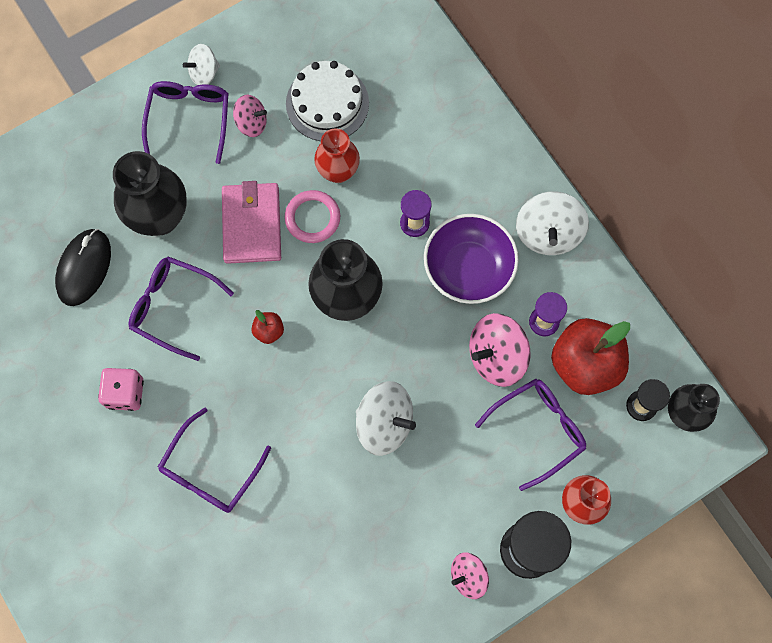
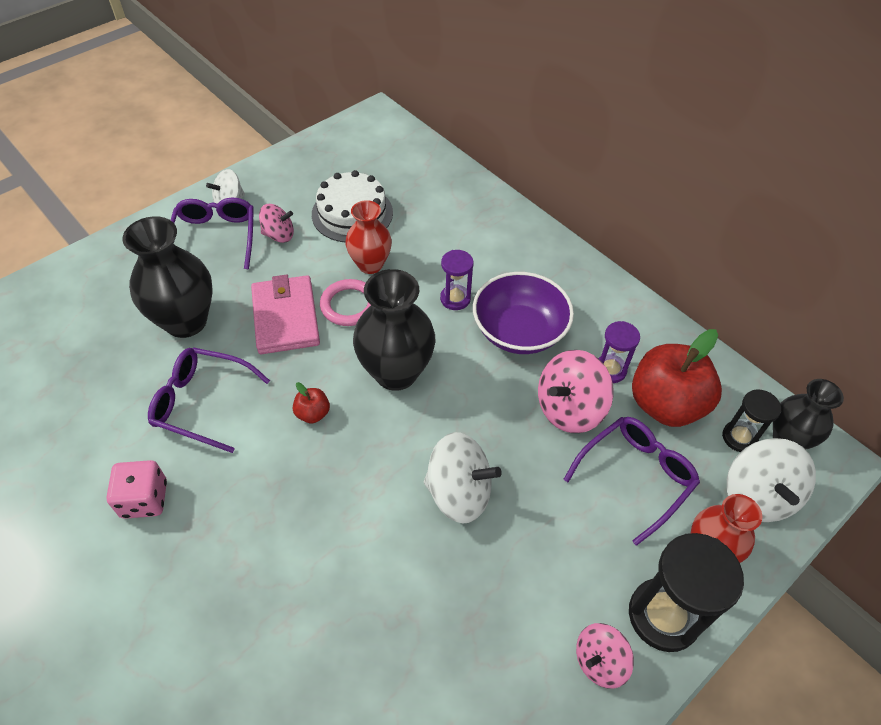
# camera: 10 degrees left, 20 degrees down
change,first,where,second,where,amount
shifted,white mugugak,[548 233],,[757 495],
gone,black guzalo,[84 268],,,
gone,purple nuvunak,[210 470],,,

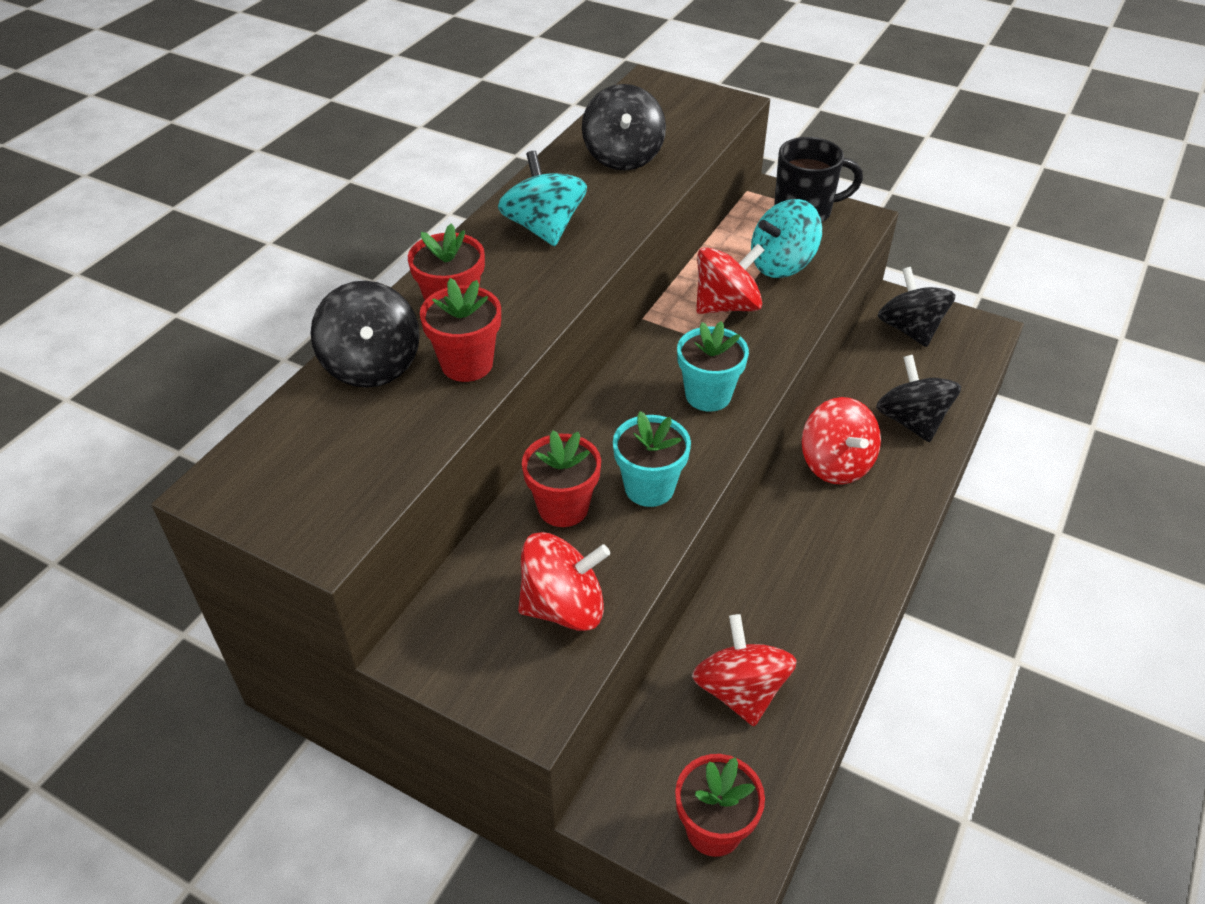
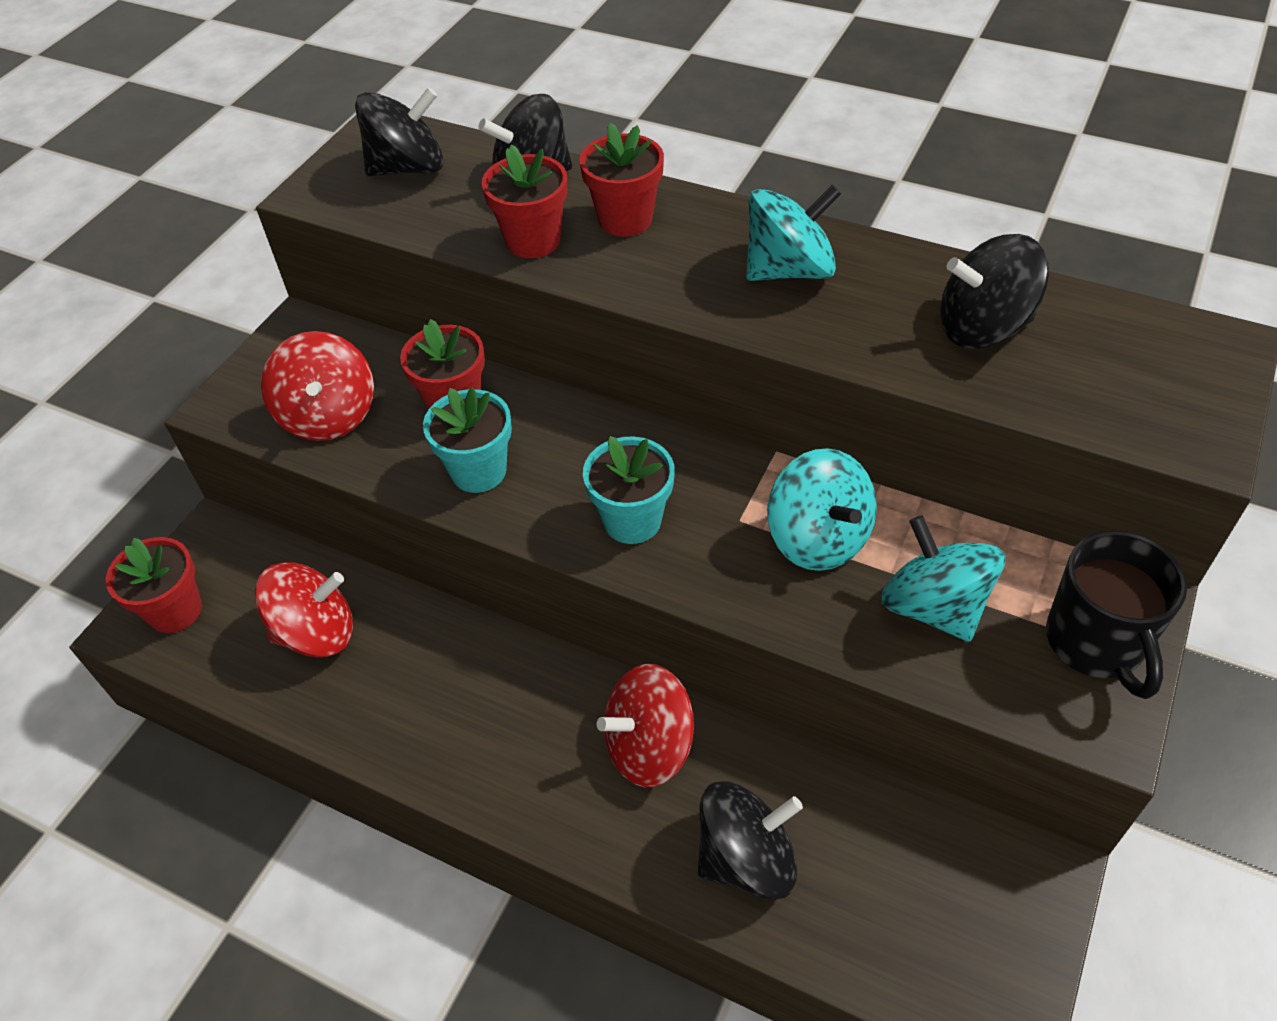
# camera: 90 degrees right, 5 degrees up
change,first,where,second,where,amount
repainted,red mugugak,[726 306],turquoise mugugak,[818 538],
shifted,black mugugak,[909 329],,[408 168],

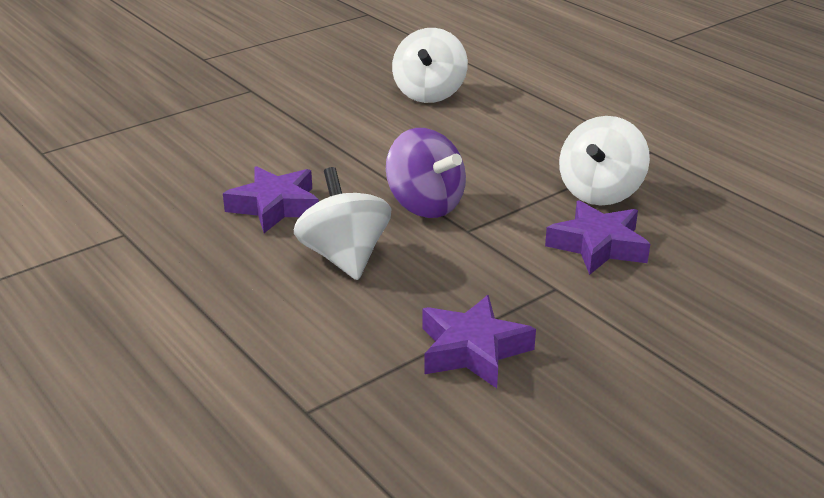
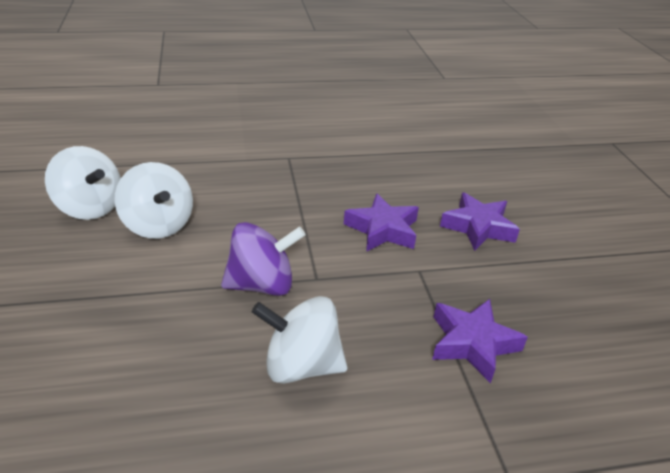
# camera: 65 degrees left, 5 degrees up
change,first,where,second,where,amount
shifted,white mugugak,[600 192],,[158 225],
shifted,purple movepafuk,[275 206],,[478 227],

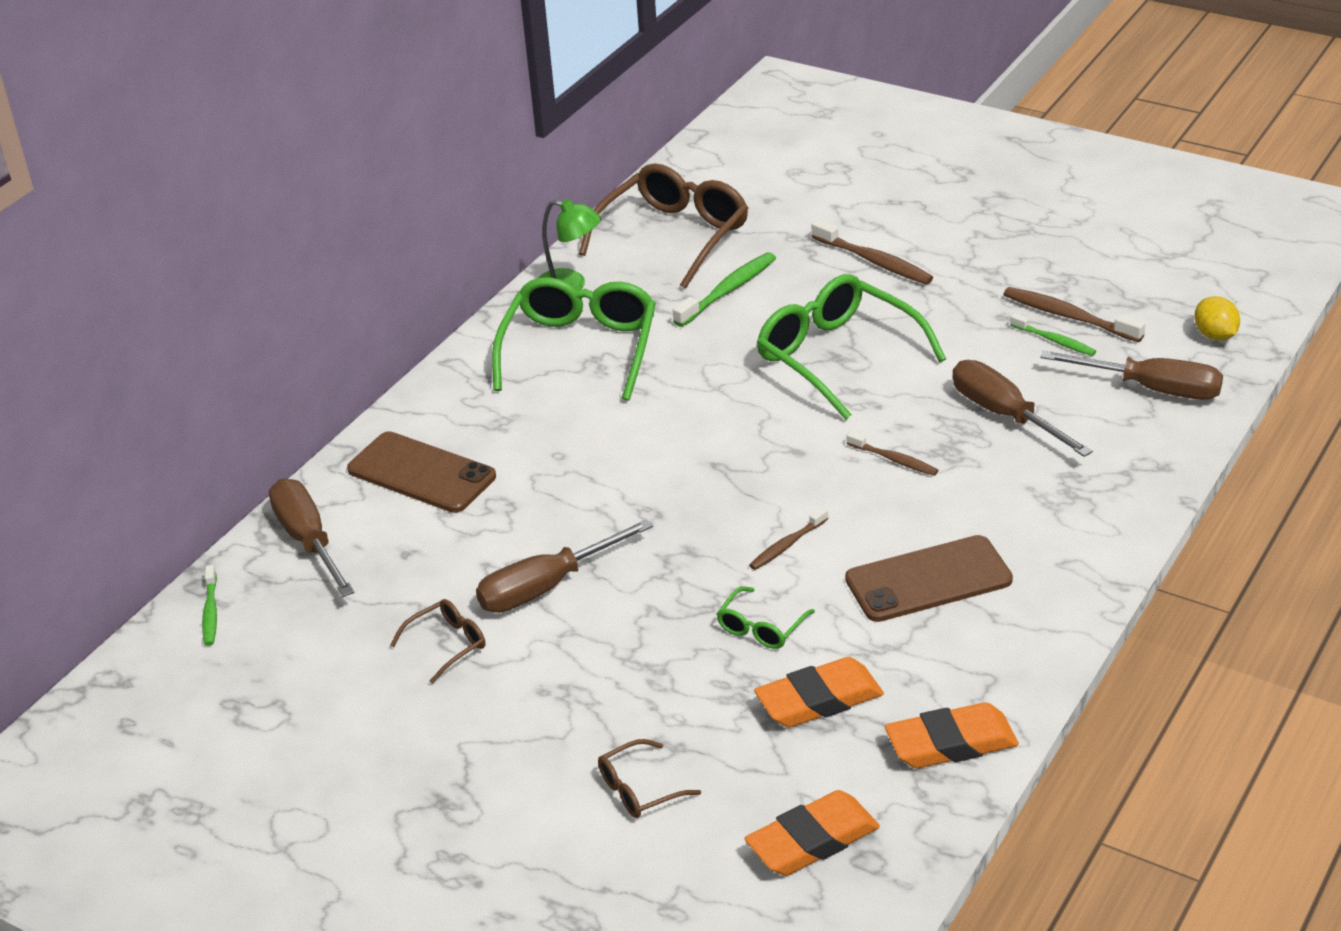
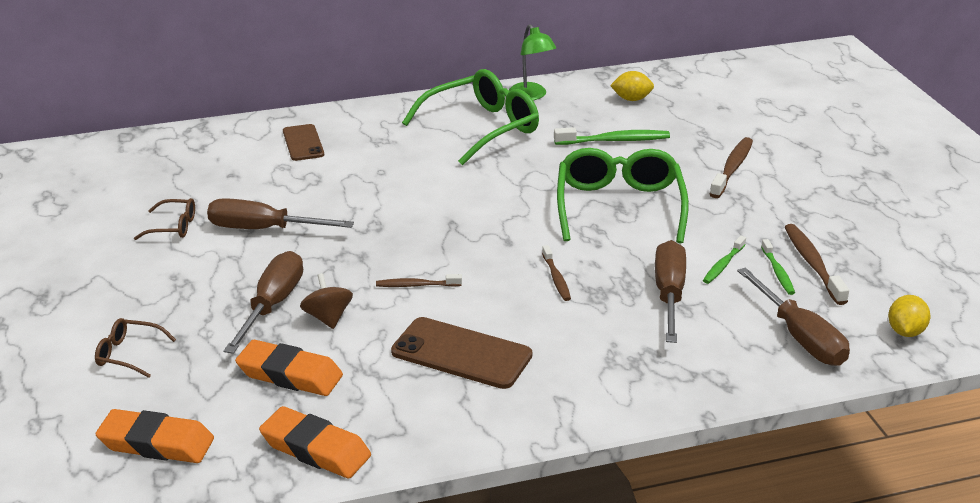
# camera: 40 degrees right, 5 degrees down
change,first,where,second,where,amount
swapped,brown nuvunak,[673 236],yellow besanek,[631 99],
rotated,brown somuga,[873 261],,[732 169],150 degrees counterclockwise
scaled,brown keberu,[421 473],,[303 143],x0.64
shifted,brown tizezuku,[308 540],,[272 305],
shifted,green somuga,[210 611],,[723 265],
swapped,green nuvunak,[761 627],brown mugugak,[328 317],

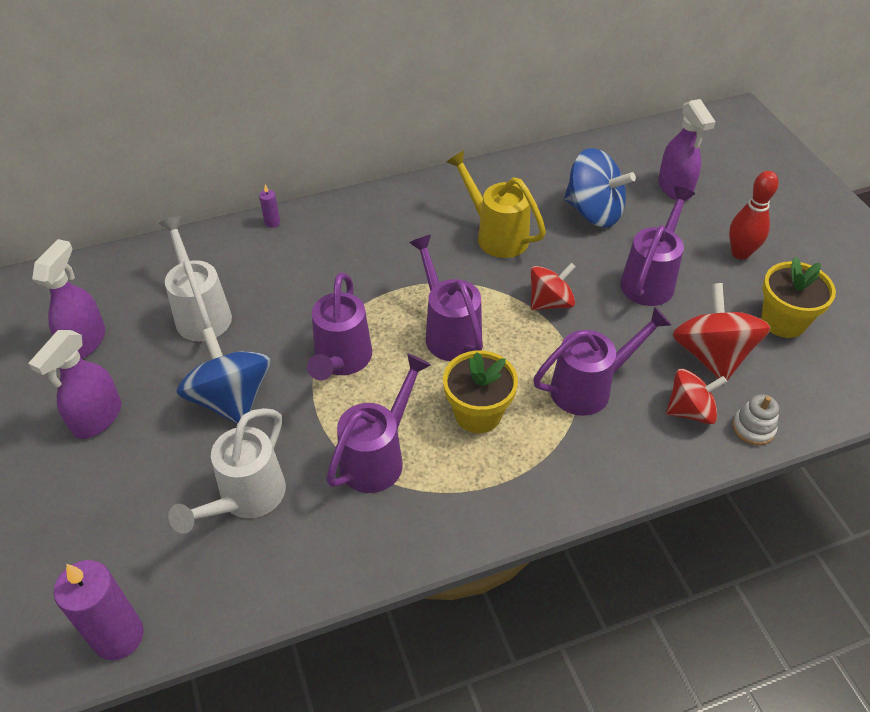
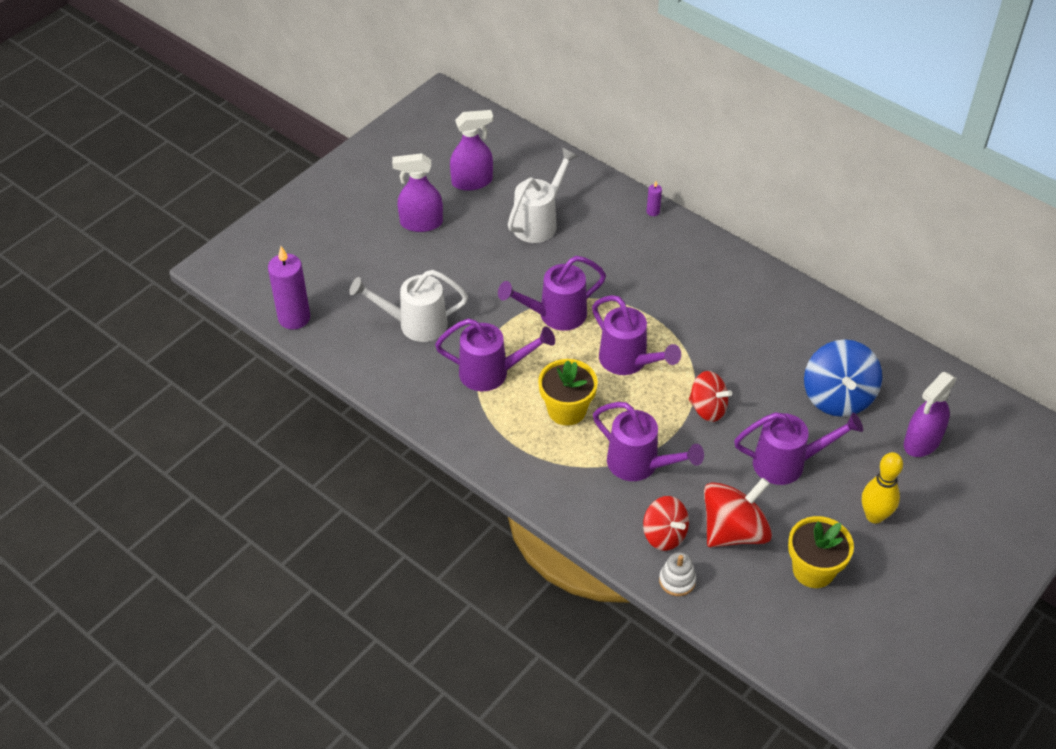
# camera: 60 degrees right, 0 degrees up
change,first,where,second,where,amount
gone,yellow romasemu,[496 235],,,
repainted,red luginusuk,[740 253],yellow luginusuk,[874 516],
rotated,purple romasemu,[449 332],,[628 361],105 degrees clockwise
gone,blue mugugak,[231 399],,,

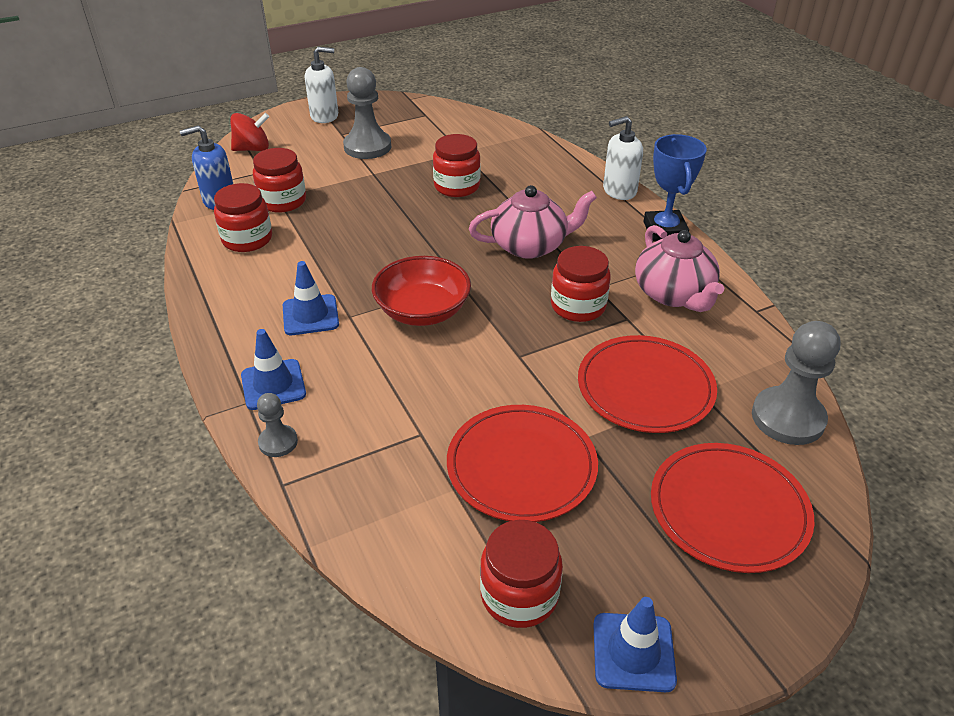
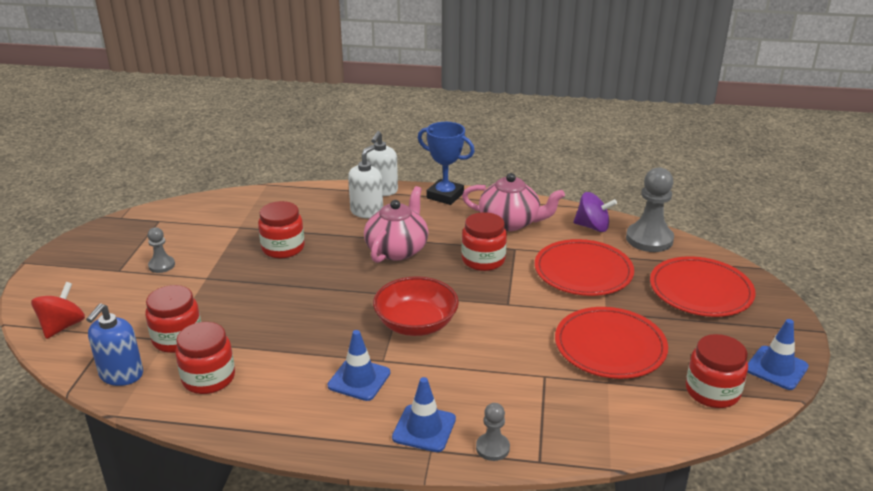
# camera: 55 degrees left, 10 degrees down
change,first,where,second,where,amount
shifted,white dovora,[324 116],,[367 212],
scaled,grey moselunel,[367 147],,[161 265],x0.53
new,,,purple mugugak,[592 227],

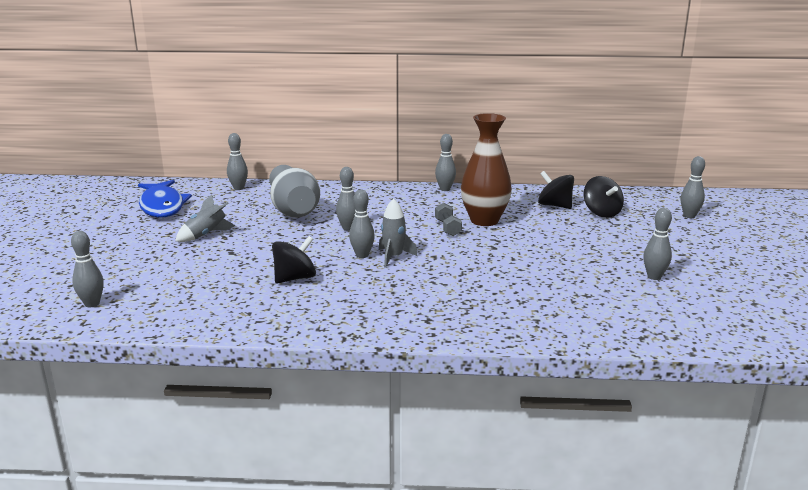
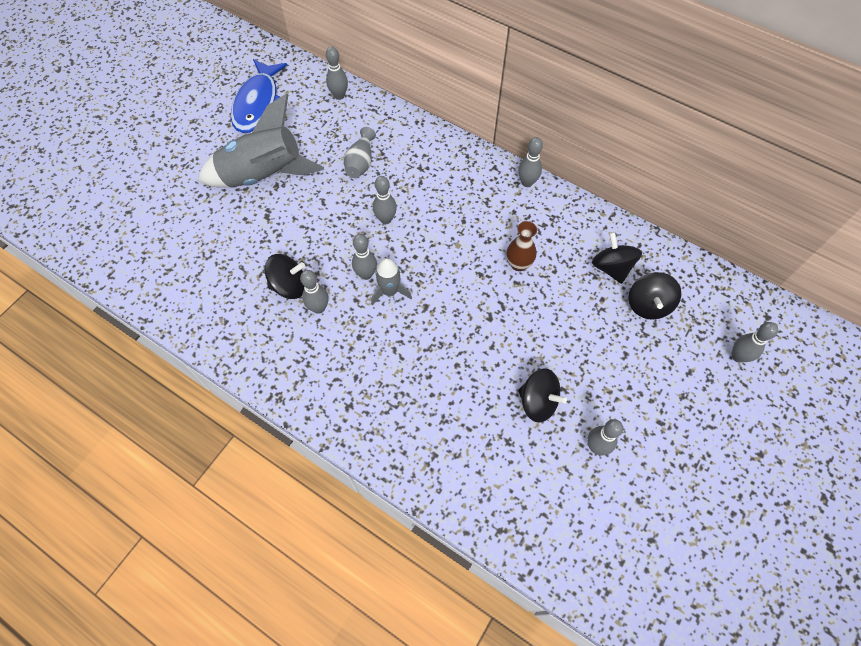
# camera: 30 degrees right, 40 degrees up
change,first,where,second,where,amount
scaled,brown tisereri,[484 220],,[518 264],x0.55
scaled,grey tisereri,[294 210],,[360 162],x0.55
scaled,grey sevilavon,[206 235],,[263 175],x2.07
gone,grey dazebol,[448 228],,,
shifted,grey luginusuk,[92 304],,[319 308],
new,,,black mugugak,[538 402],

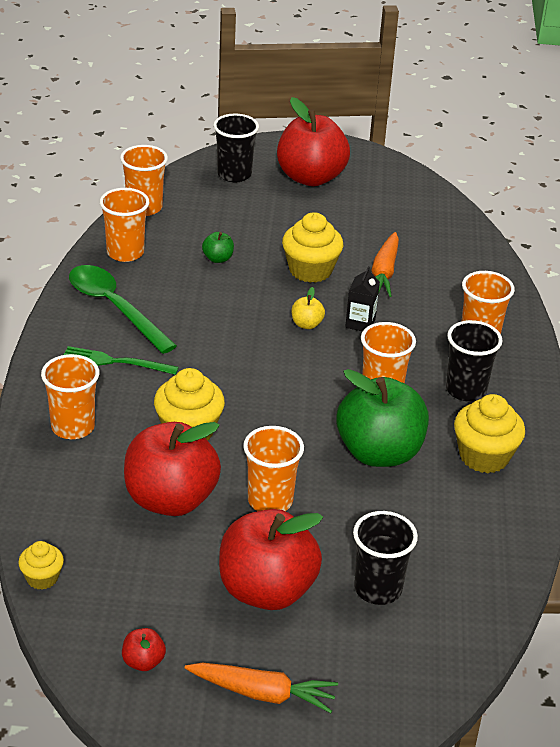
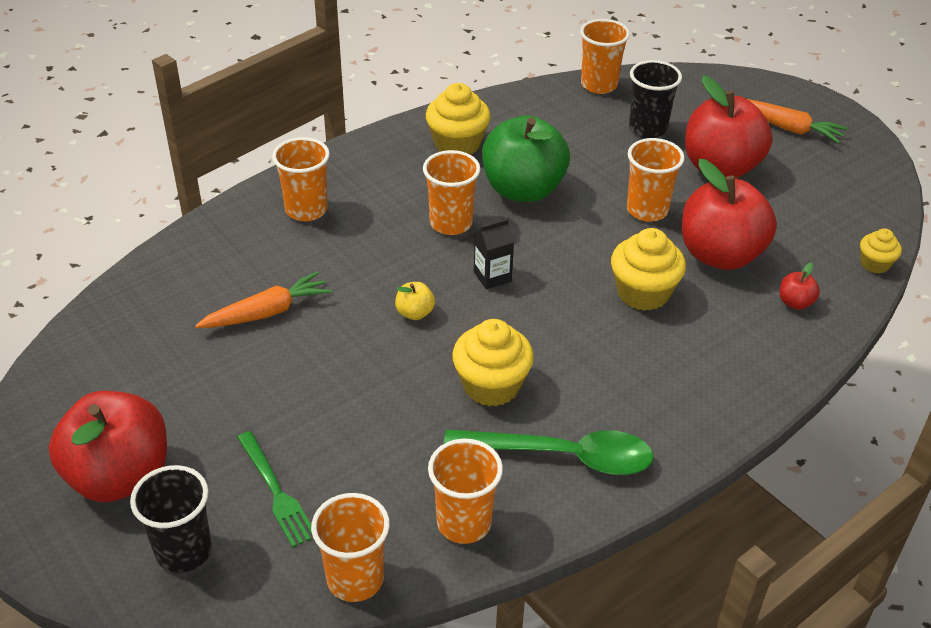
# camera: 130 degrees left, 5 degrees up
change,first,where,second,where,amount
shifted,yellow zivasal,[310 270],,[491 386],
gone,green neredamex,[218 259],,,
rotated,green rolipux,[114 308],,[562 456],90 degrees counterclockwise
shifted,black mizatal,[360 323],,[492 277],
gone,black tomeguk,[466 390],,,
shifted,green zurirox,[115 362],,[276 492],
shifted,orange tomeguk,[73 427],,[599 85],
shifted,red neredamex,[143 662],,[795 303],
rotated,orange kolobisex,[262 693],,[788 128],150 degrees clockwise

